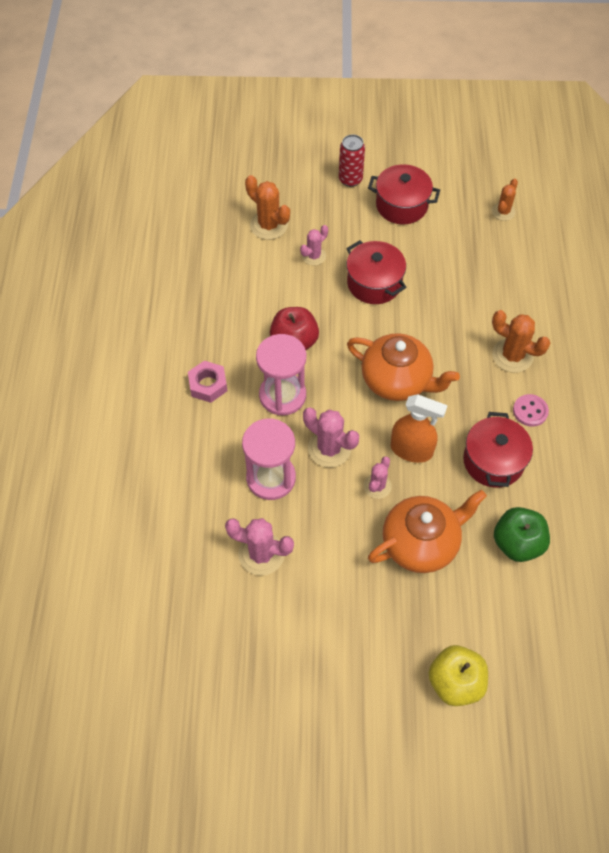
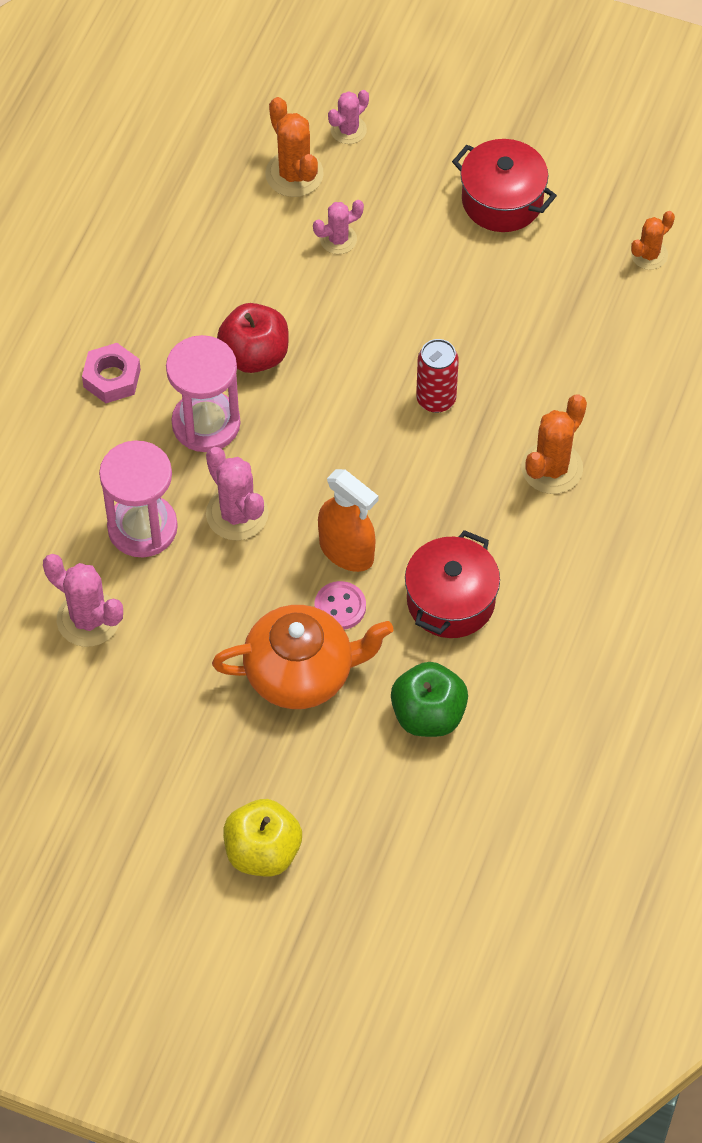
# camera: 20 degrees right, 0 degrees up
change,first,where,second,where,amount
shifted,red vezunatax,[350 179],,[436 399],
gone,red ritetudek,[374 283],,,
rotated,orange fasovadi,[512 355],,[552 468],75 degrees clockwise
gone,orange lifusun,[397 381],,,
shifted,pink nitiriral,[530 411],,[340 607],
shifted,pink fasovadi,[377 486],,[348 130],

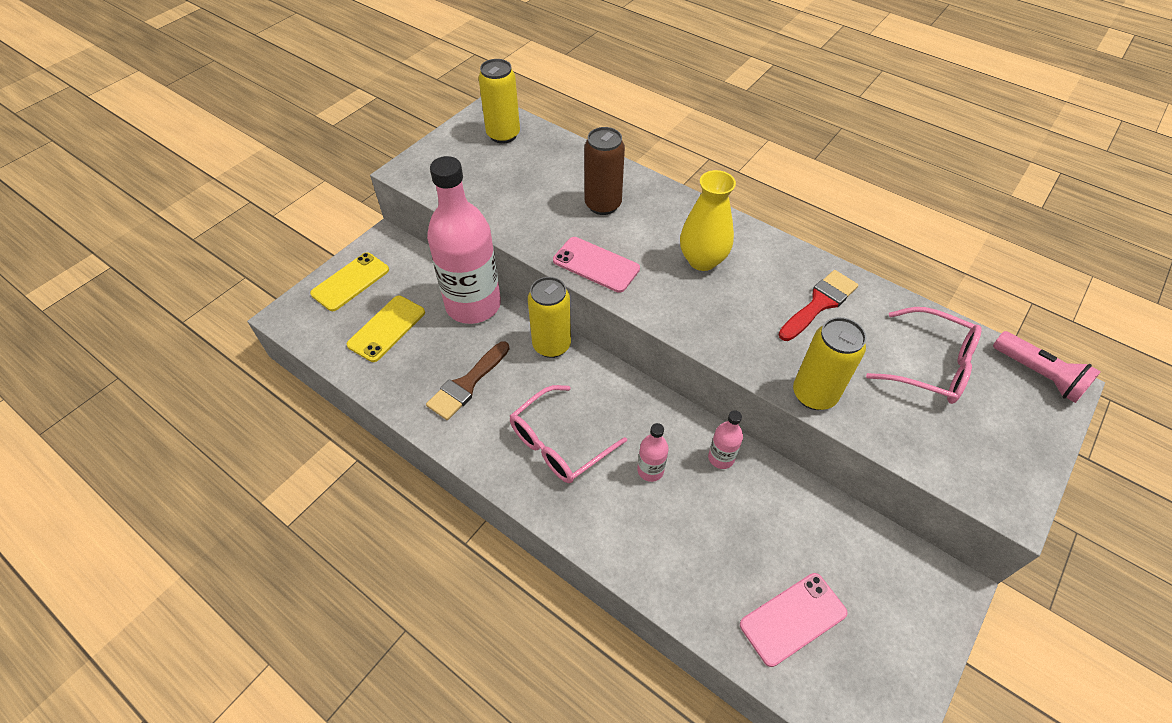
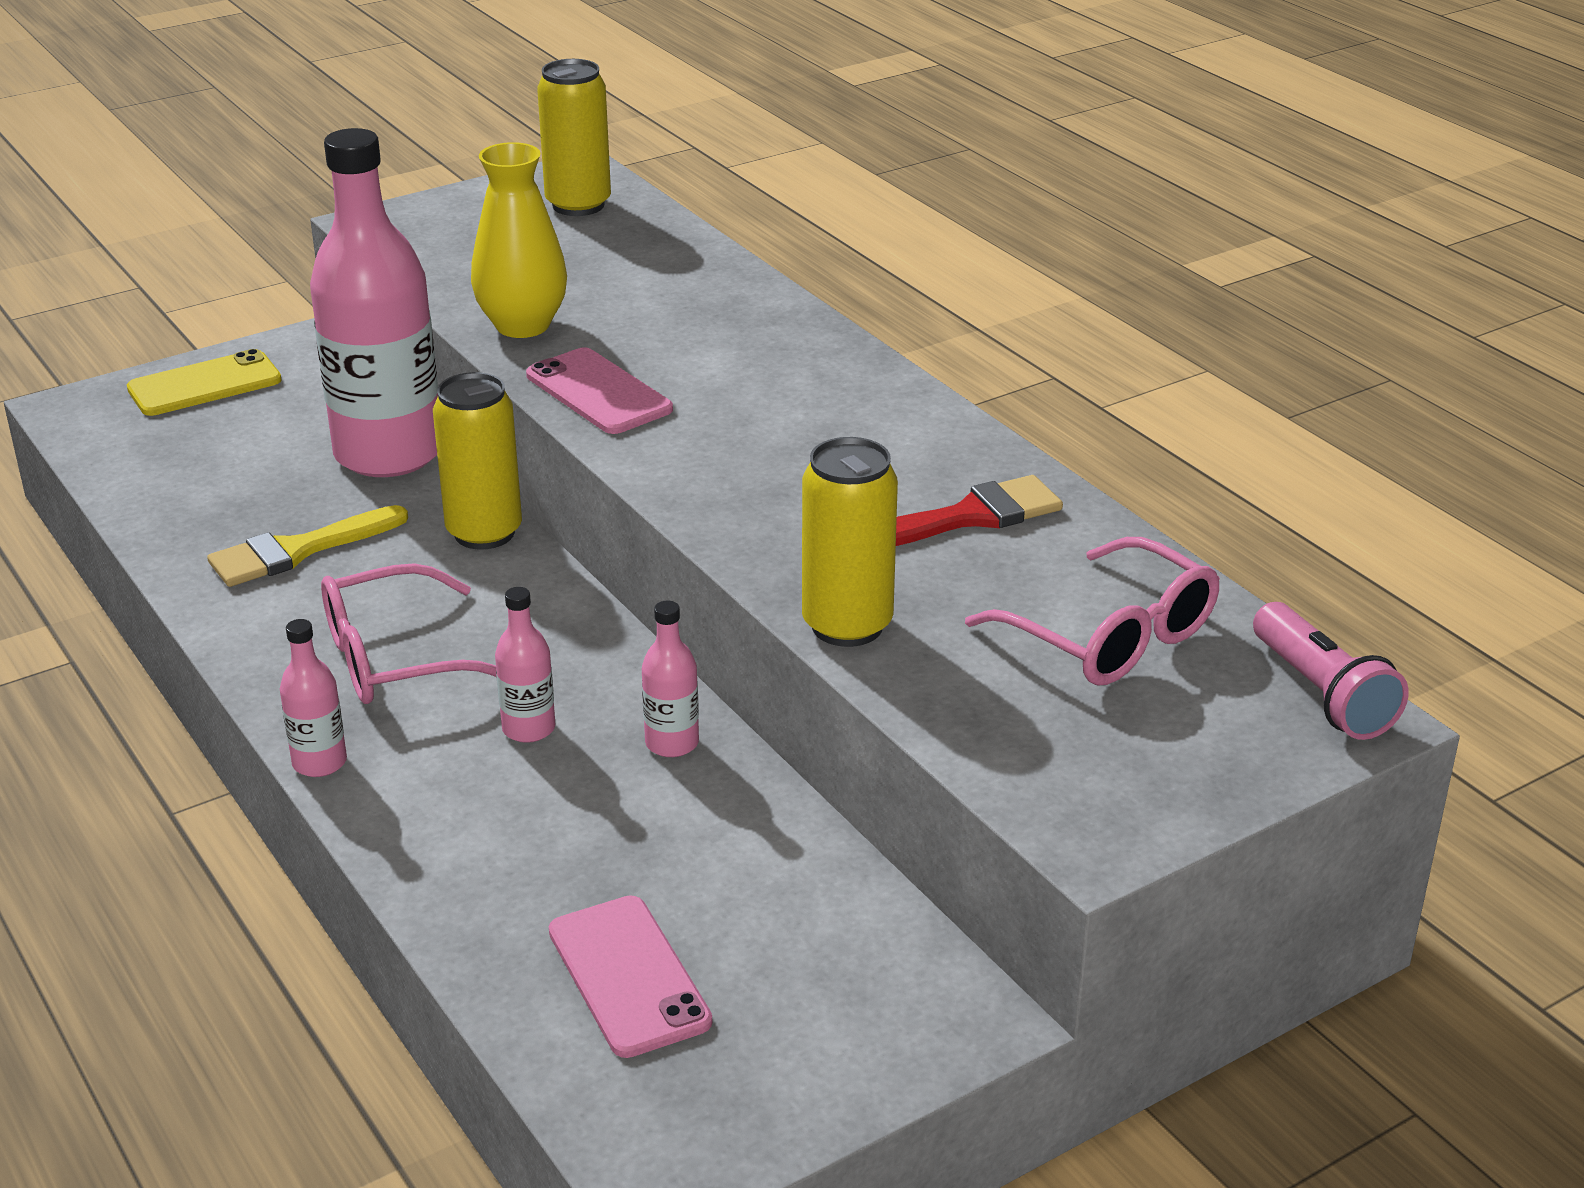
# camera: 20 degrees right, 20 degrees down
change,first,where,second,where,amount
gone,brown vezunatax,[603 205],,,
shifted,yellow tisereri,[702 260],,[522 325],
gone,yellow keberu,[386 328],,,
repainted,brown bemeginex,[467 384],yellow bemeginex,[297 551],
rotated,pink keberu,[793 619],,[628 976],75 degrees clockwise
new,,,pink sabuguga,[319 762],

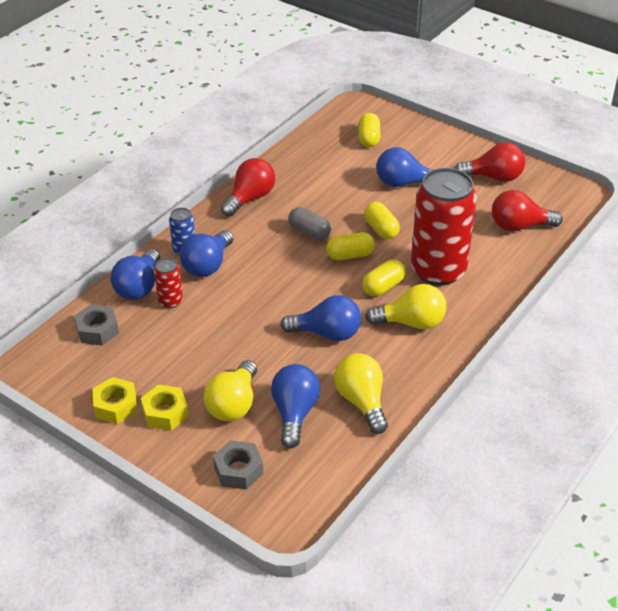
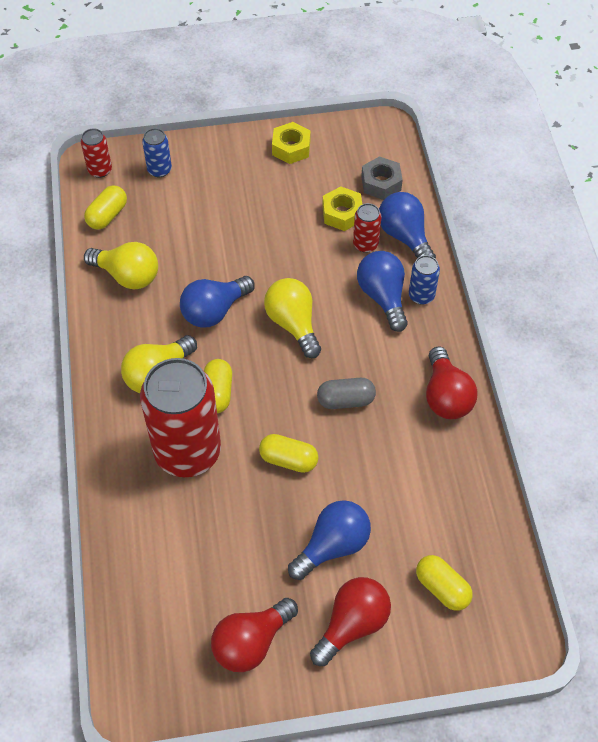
# camera: 135 degrees right, 15 degrees up
change,first,where,second,where,amount
shifted,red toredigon,[519 226],,[352 624],
shifted,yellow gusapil,[350 255],,[107 215],
shifted,yellow toredigon,[233 404],,[293 324],
gone,blue toredigon,[294 413],,,
shifted,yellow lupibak,[165 413],,[342 214],
swapped,grey lupibak,[238 470],blue vezunatax,[159 170],
new,,,red vezunatax,[100 170],

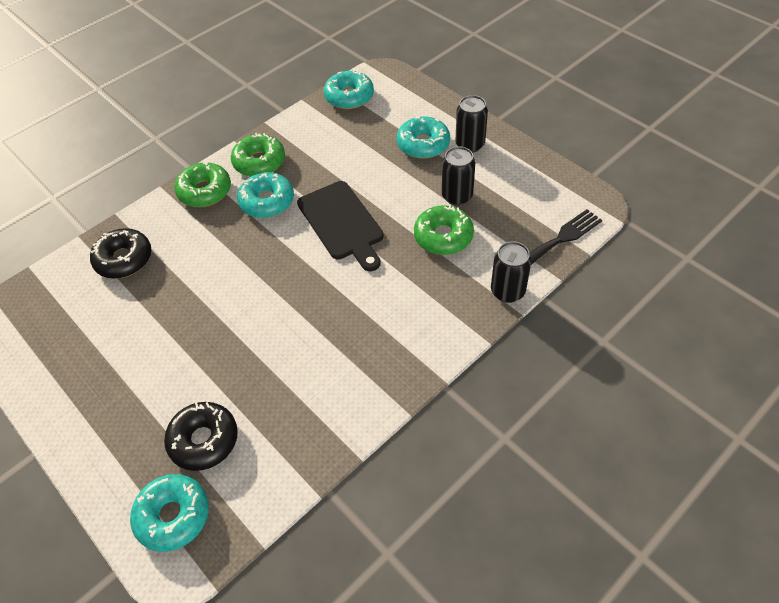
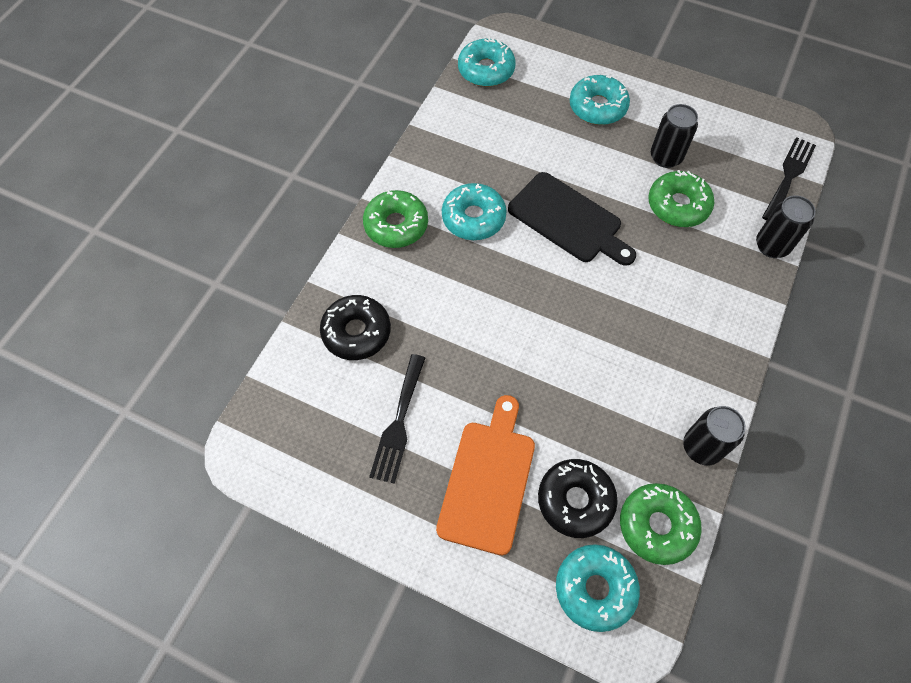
# camera: 25 degrees left, 10 degrees up
change,first,where,second,where,amount
shifted,black vezunatax,[470 144],,[701 447],
shifted,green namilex,[259 162],,[657 525],
new,,,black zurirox,[398 423],
new,,,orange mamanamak,[488 480],

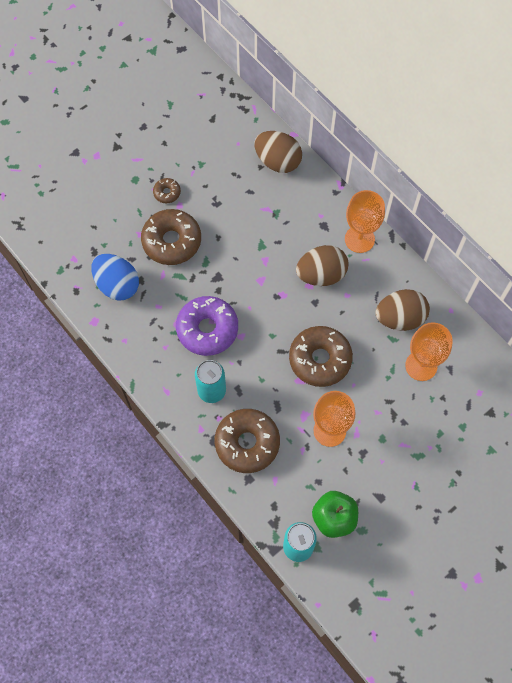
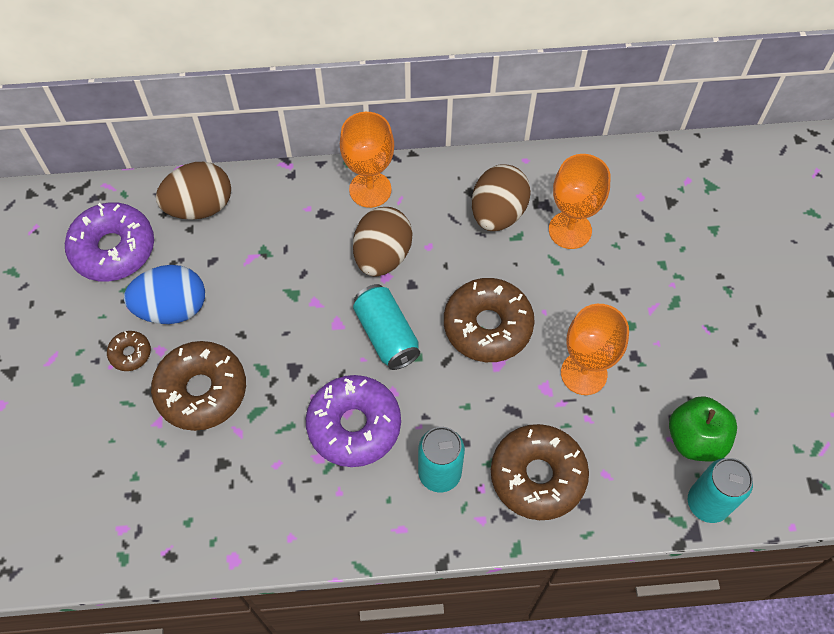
# camera: 55 degrees left, 5 degrees down
change,first,where,second,where,amount
shifted,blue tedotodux,[117 285],,[172 308],
new,,,purple namilex,[113 249],
new,,,turquoise vezunatax,[386 335],

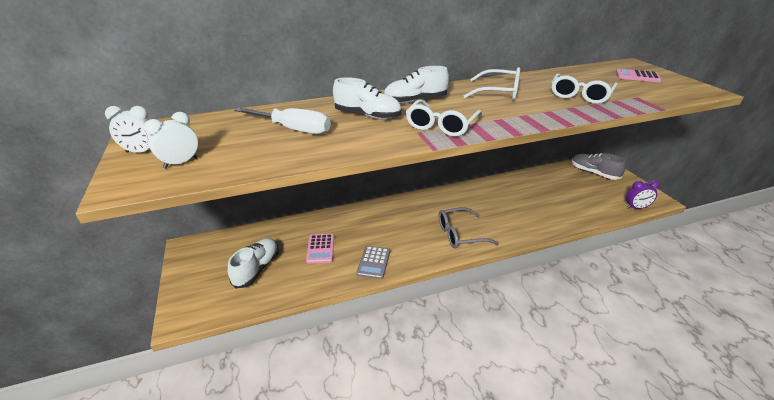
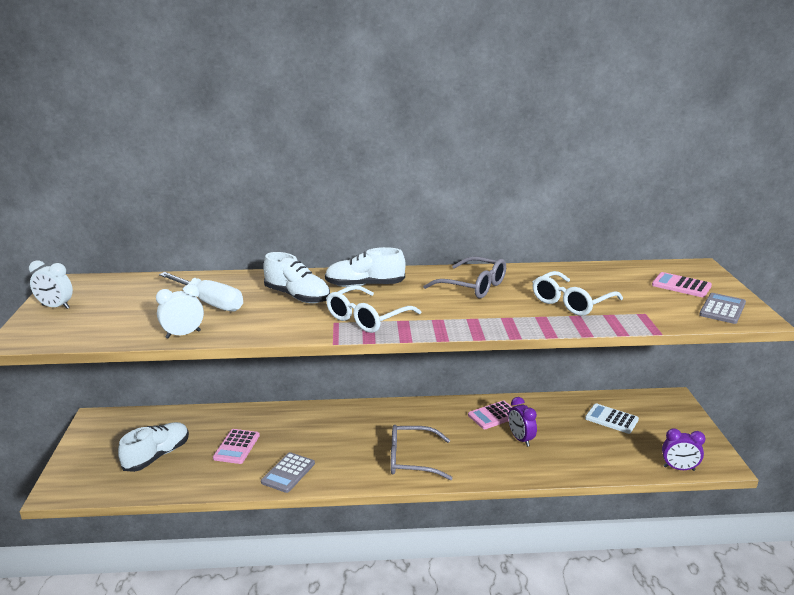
# camera: 15 degrees right, 10 degrees down
change,first,where,second,where,amount
repainted,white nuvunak,[498 92],grey nuvunak,[473 286],
shifted,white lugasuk,[181 163],,[183 334],
gone,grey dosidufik,[594 173],,,
new,,,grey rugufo,[722 309],
new,,,purple lugasuk,[520 439],
new,,,pink rugufo,[494 415],
new,,,white rugufo,[611 419],

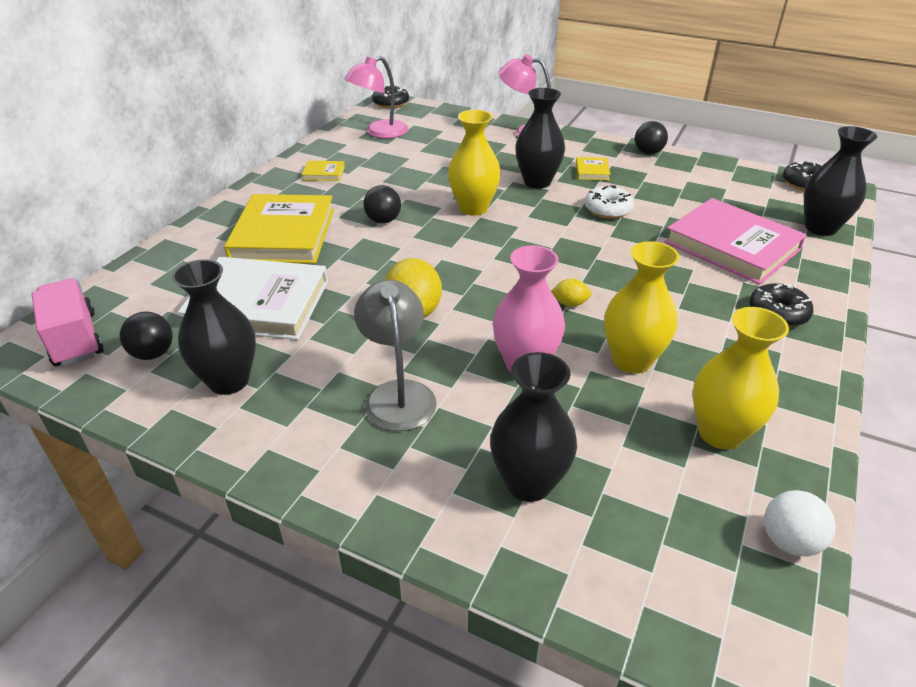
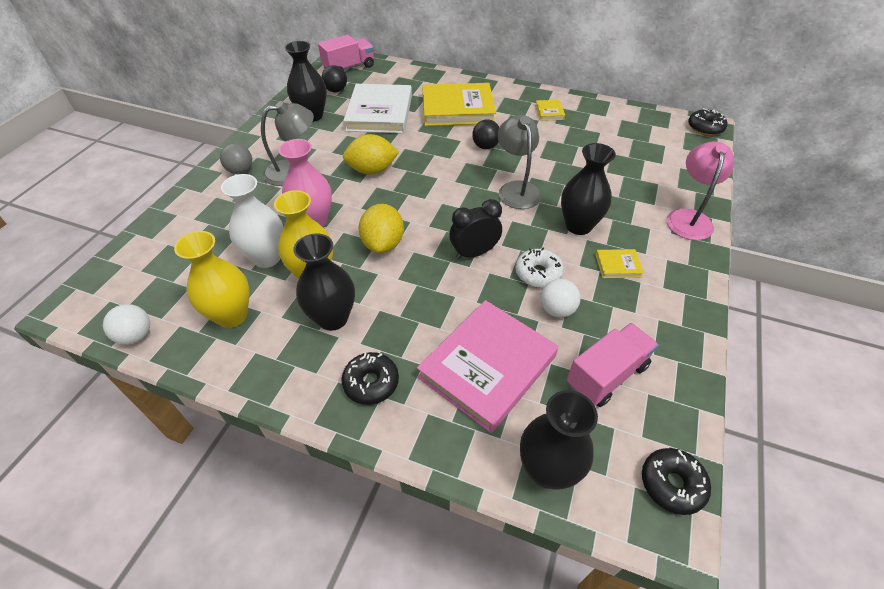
# camera: 85 degrees right, 10 degrees up
change,first,where,second,where,amount
gone,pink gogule,[379 132],,,
swapped,yellow tisereri,[473 208],grey gogule,[516 189],
gone,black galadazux,[648 152],,,
scaled,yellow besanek,[570 303],,[383 244],x2.03
shifted,black tisereri,[529 483],,[333 318],
new,,,grey galadazux,[240 171],
new,,,white tisereri,[267 257],
new,,,black lugasuk,[474 253],
new,,,white galadazux,[557 310],
new,,,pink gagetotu,[606 375],

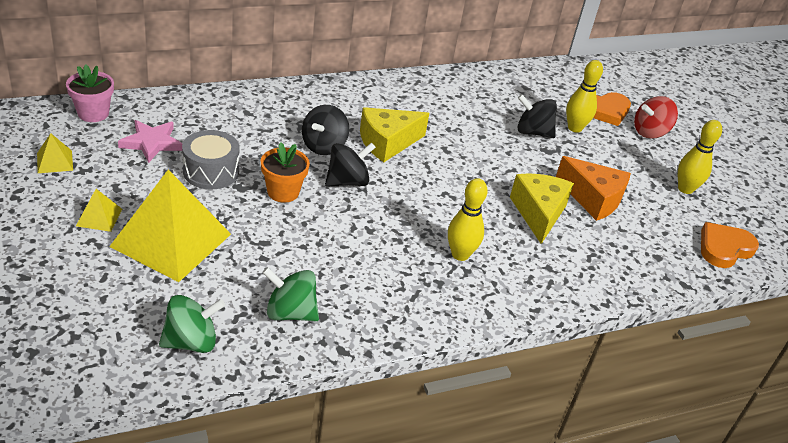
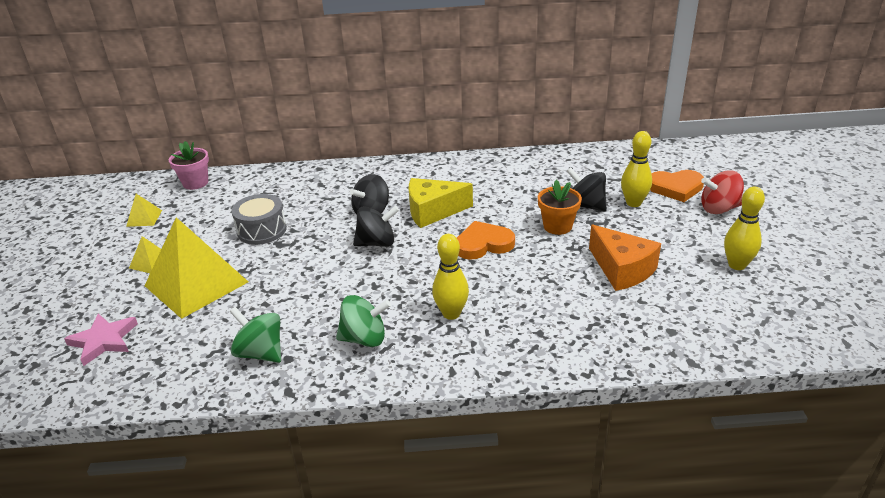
# camera: 25 degrees right, 5 degrees down
change,first,where,second,where,amount
shifted,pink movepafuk,[151 143],,[103 341],
shifted,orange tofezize,[283 192],,[557 226],
gone,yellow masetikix,[538 213],,,
shifted,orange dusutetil,[724 248],,[483 244],
shifted,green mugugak,[191 342],,[364 338],

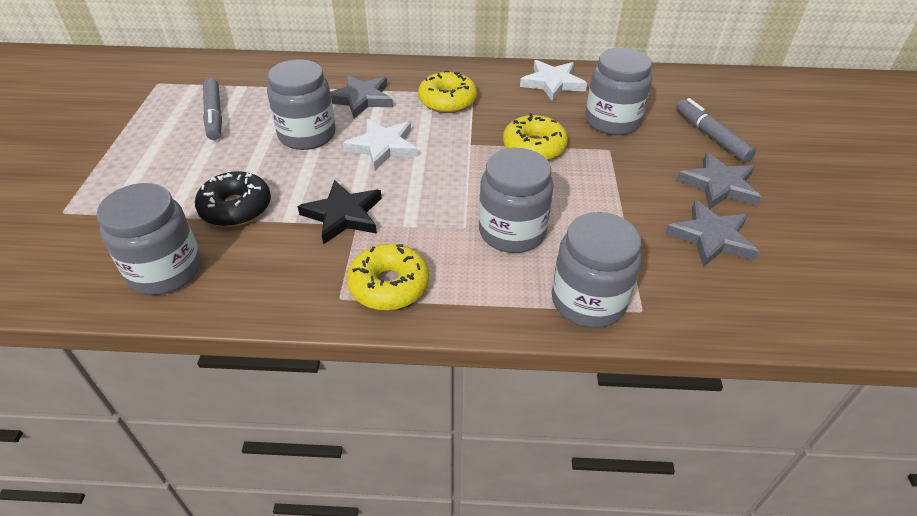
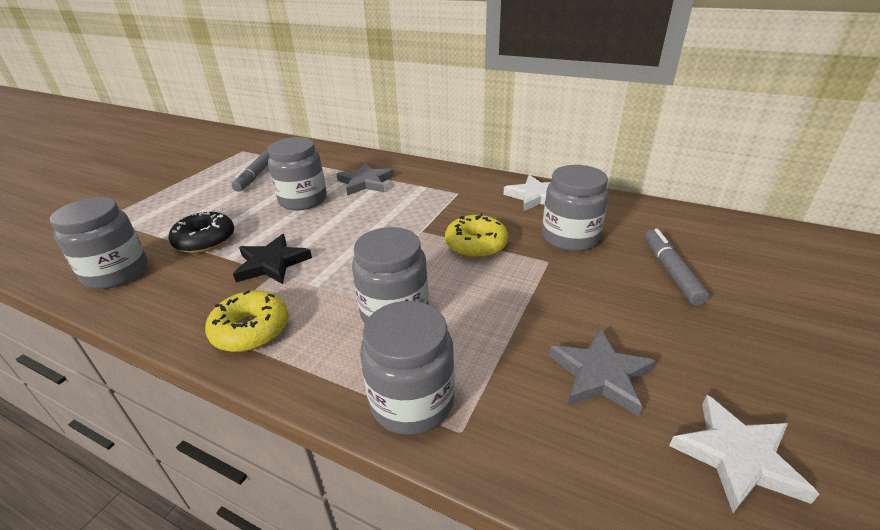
# camera: 25 degrees right, 10 degrees down
change,first,where,second,where,amount
gone,yellow namilex,[447 101],,,
shifted,white movepafuk,[383 146],,[737 456],
gone,grey movepafuk,[719 185],,,

